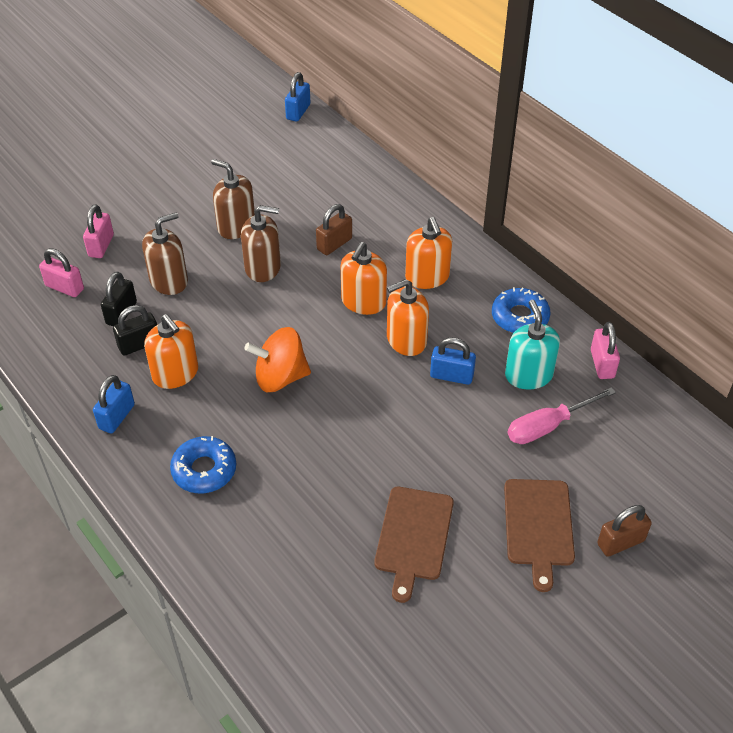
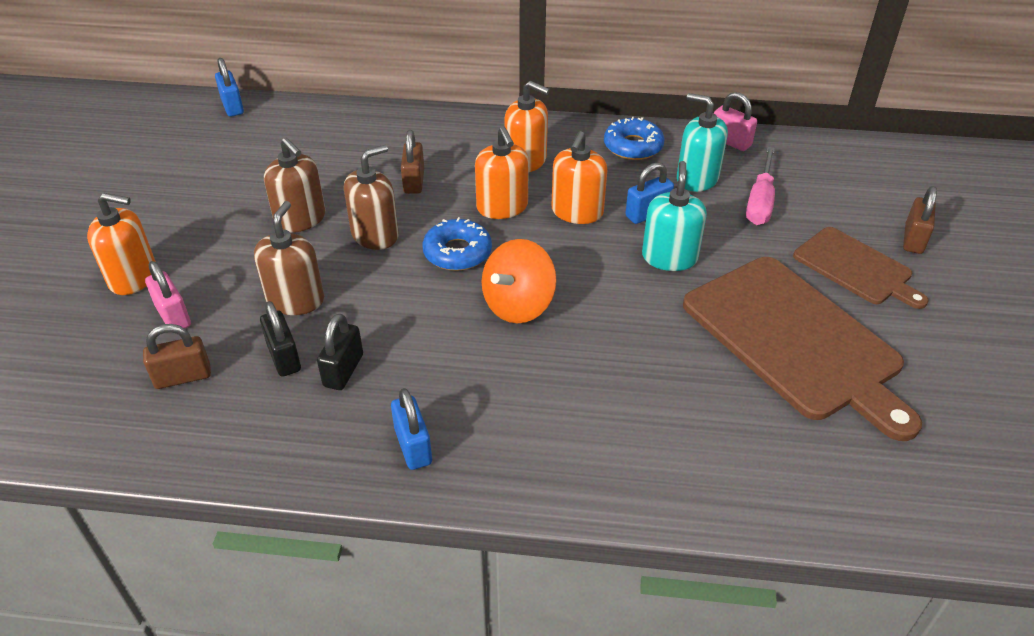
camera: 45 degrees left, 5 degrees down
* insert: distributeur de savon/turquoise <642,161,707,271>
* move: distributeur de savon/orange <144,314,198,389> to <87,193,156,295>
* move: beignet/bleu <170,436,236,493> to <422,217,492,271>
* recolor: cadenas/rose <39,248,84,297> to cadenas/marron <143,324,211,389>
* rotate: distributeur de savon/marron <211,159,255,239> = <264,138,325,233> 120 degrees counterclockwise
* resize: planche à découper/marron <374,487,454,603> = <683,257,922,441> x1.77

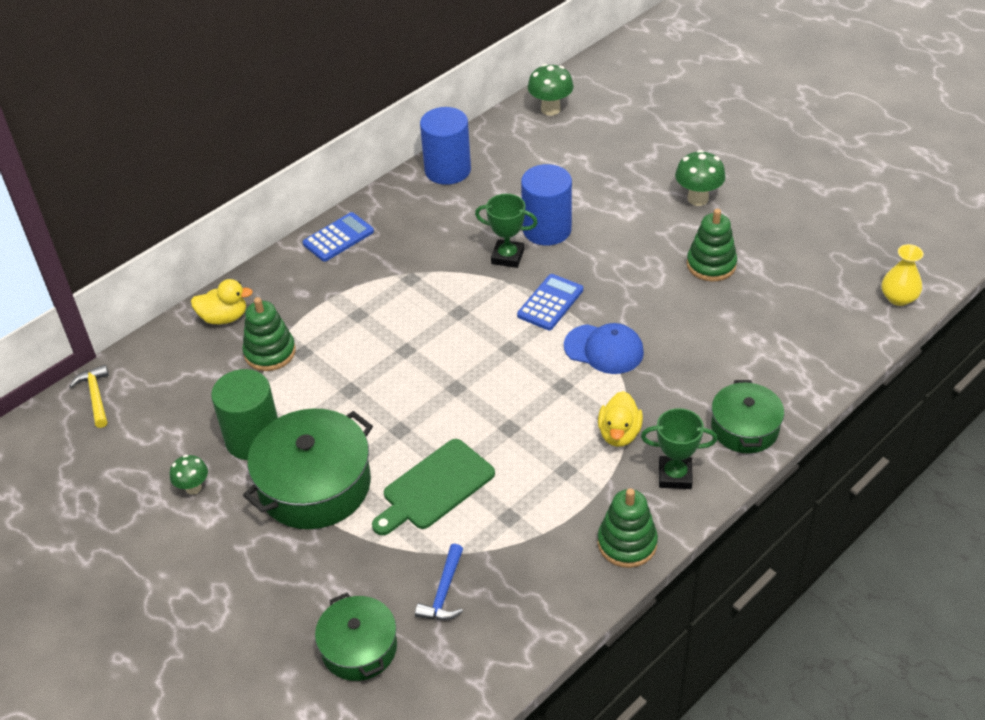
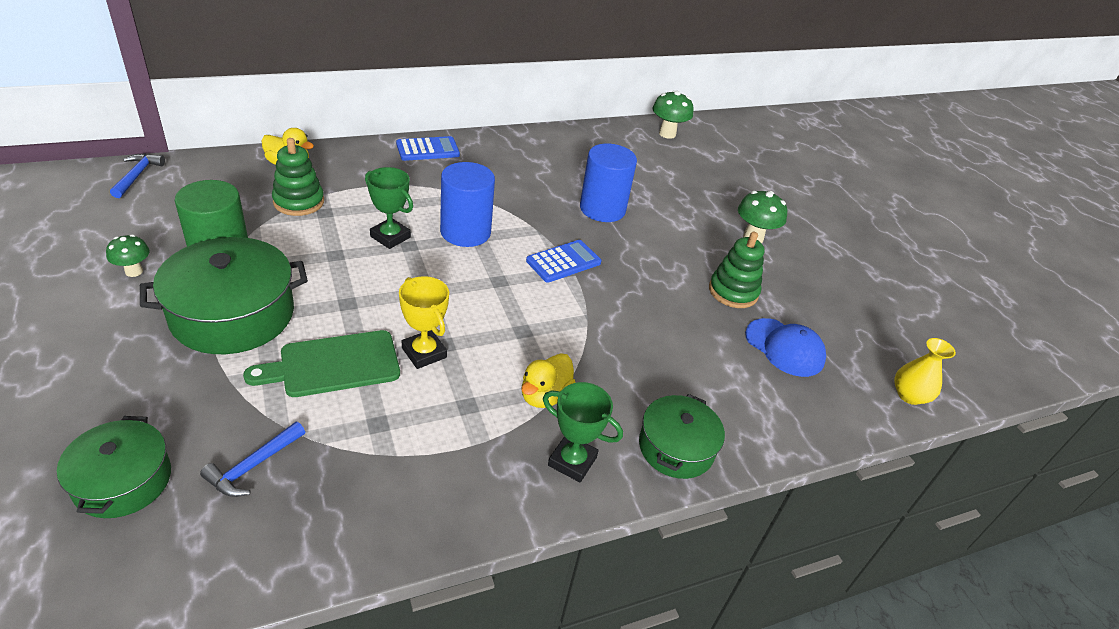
camera: 15 degrees right, 5 degrees down
* delete: jouet à empiler/vert <598,488,658,568>
* insert: trophée/jaune <399,276,449,369>
* move: cylindre/bleu <420,107,471,185> to <440,162,495,247>
* move: trophée/vert <475,194,538,268> to <365,167,413,249>
* move: casquette/bleu <564,323,644,374> to <745,318,826,377>
* recolor: marteau/jaune <70,365,109,428> to marteau/bleu <110,153,165,198>

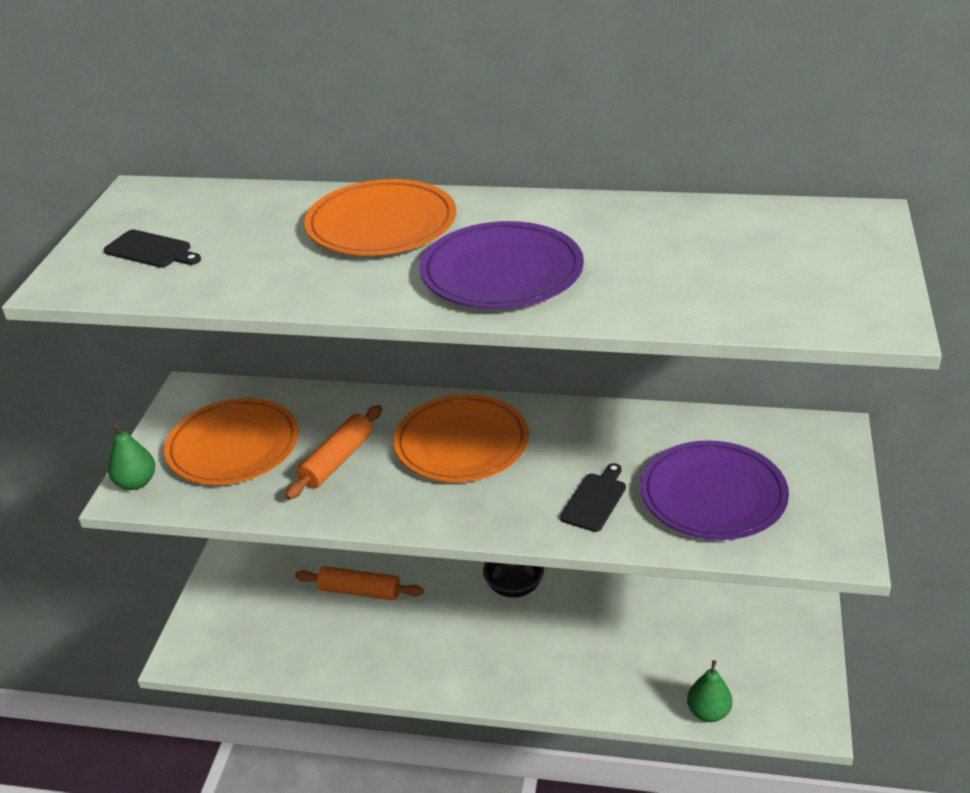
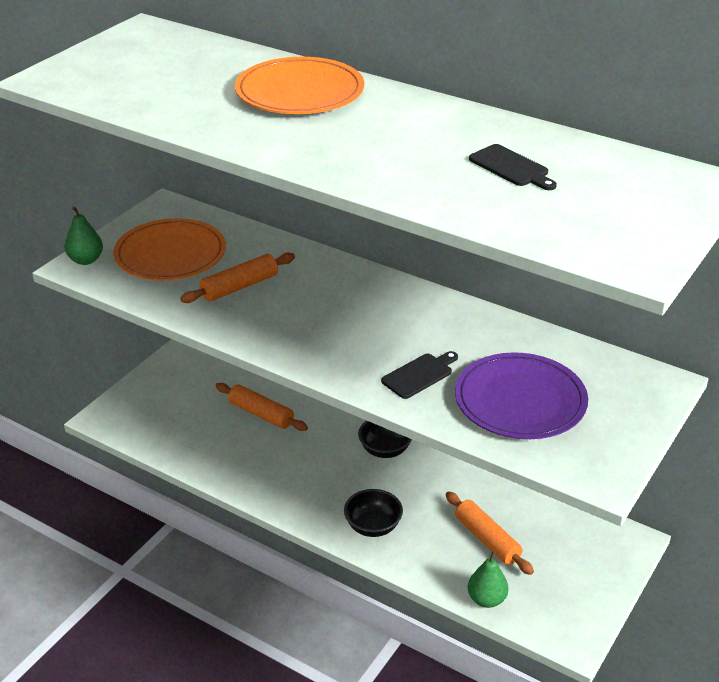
camera: 20 degrees right, 0 degrees up
* delete: assiette/orange <394,394,529,482>
* delete: assiette/violet <420,221,584,309>
* insert: bol/noir <344,489,403,537>
* insert: rouleau à pâtisserie/orange <446,491,534,575>
* move: planche à découper/noir <104,229,201,267> to <469,144,557,190>

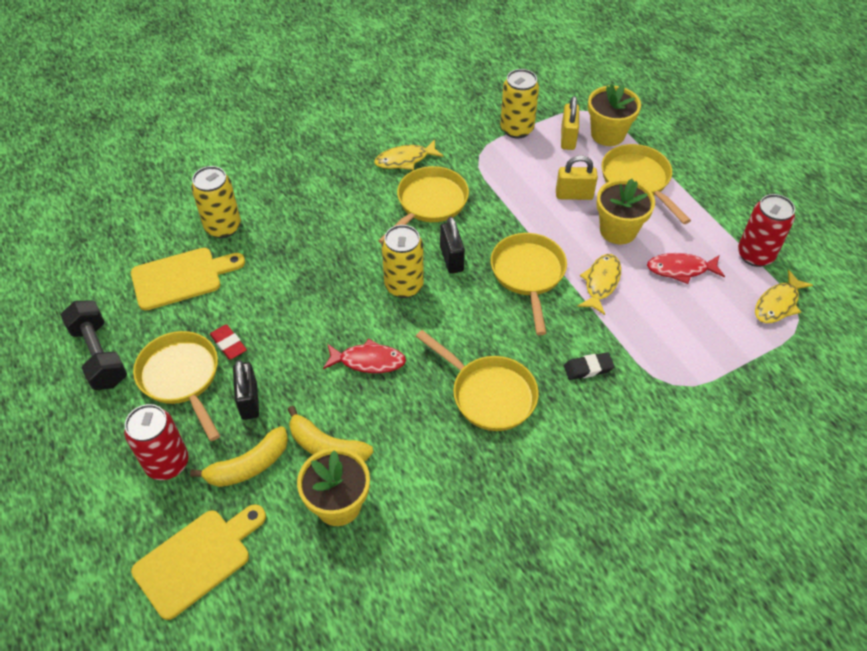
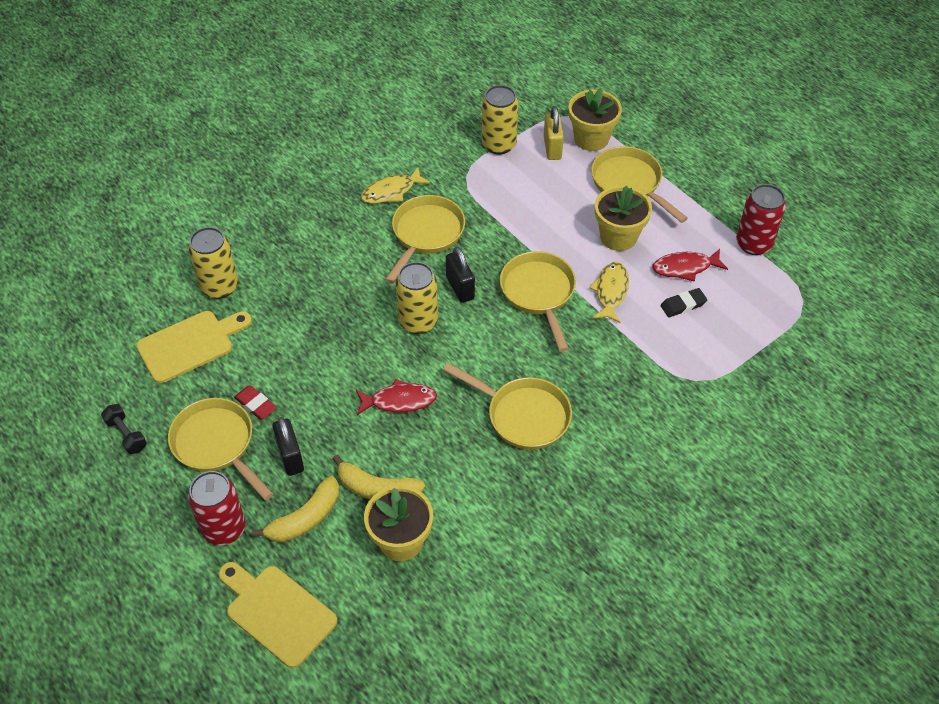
camera: 10 degrees left, 0 degrees up
* delete: cadenas/jaune <556,155,598,200>
* delete: poisson/jaune <755,270,813,323>
* move: gomme/noir <564,352,614,380> to <661,288,707,317>
* rotate: planche à découper/jaune <131,504,266,620> = <218,562,337,668> 90 degrees counterclockwise
* resize: haltère/noir <61,300,127,390> = <101,404,147,454> x0.57

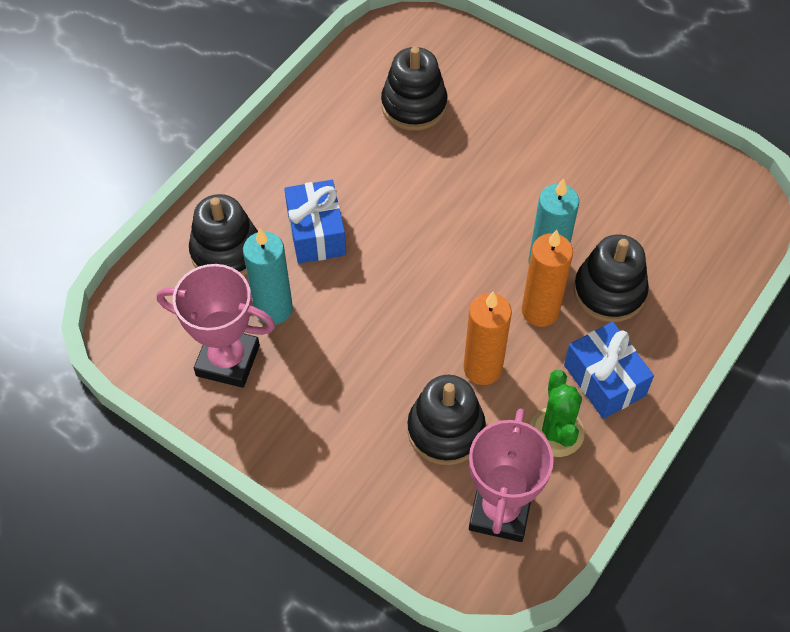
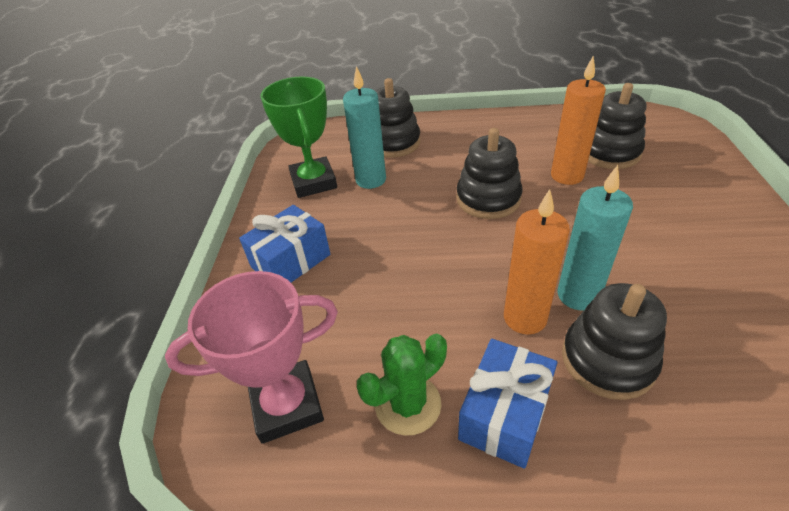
camera: 60 degrees right, 15 degrees down
* move: cadeau/bleu <284,180,346,264> to <239,205,330,283>
* move: jouet à empiler/noir <407,375,486,465> to <456,128,523,219>
* move: bougie/orange <463,292,512,385> to <551,56,606,185>
* recolor: trophée/rose <157,264,275,388> to trophée/vert <261,76,337,198>

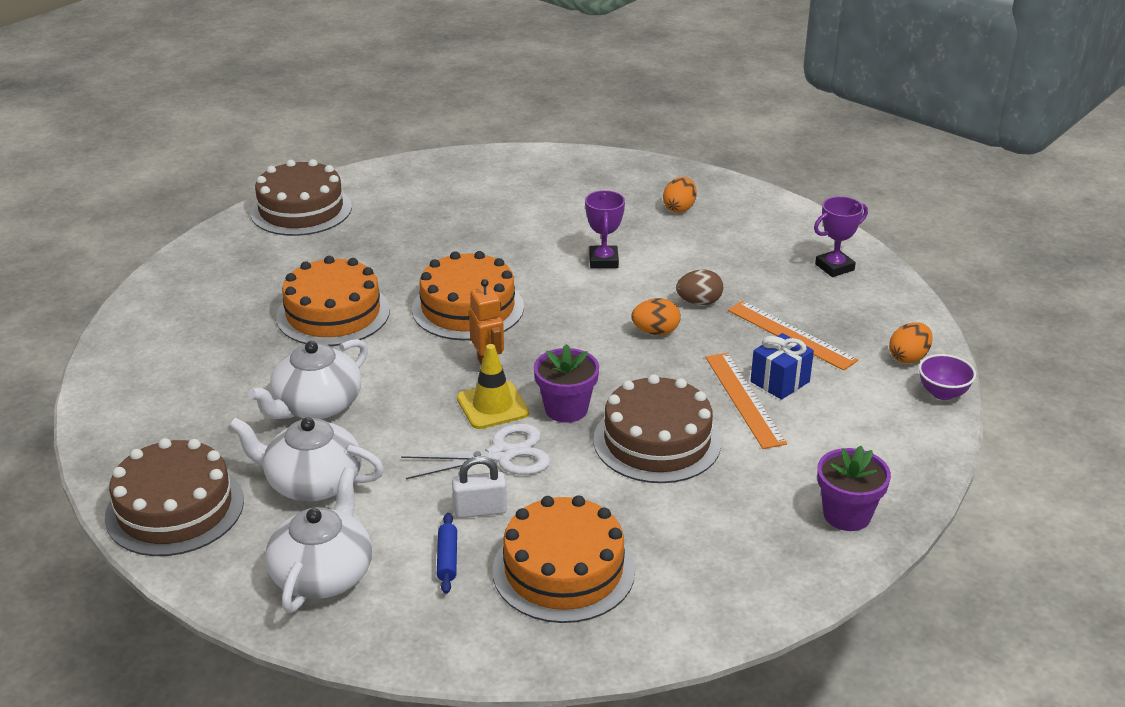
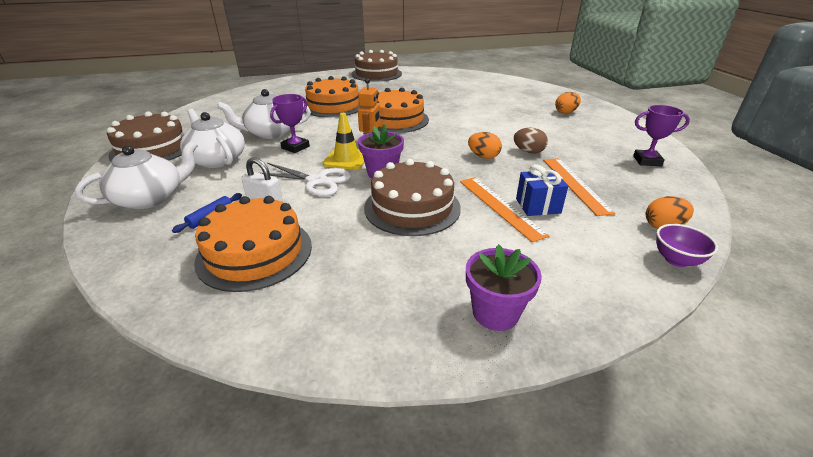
camera: 35 degrees right, 0 degrees up
* move: trophée/violet <585,190,625,268> to <270,94,310,153>
* rotate: règle/orange <705,353,787,449> = <460,177,549,242> 45 degrees counterclockwise

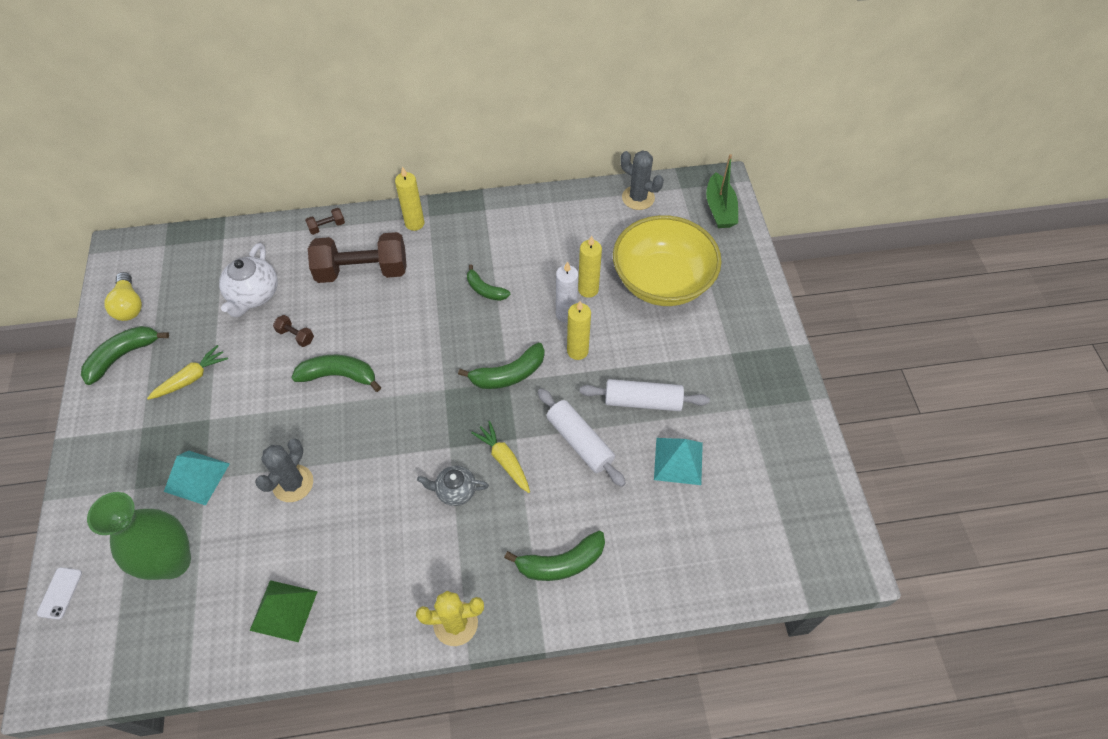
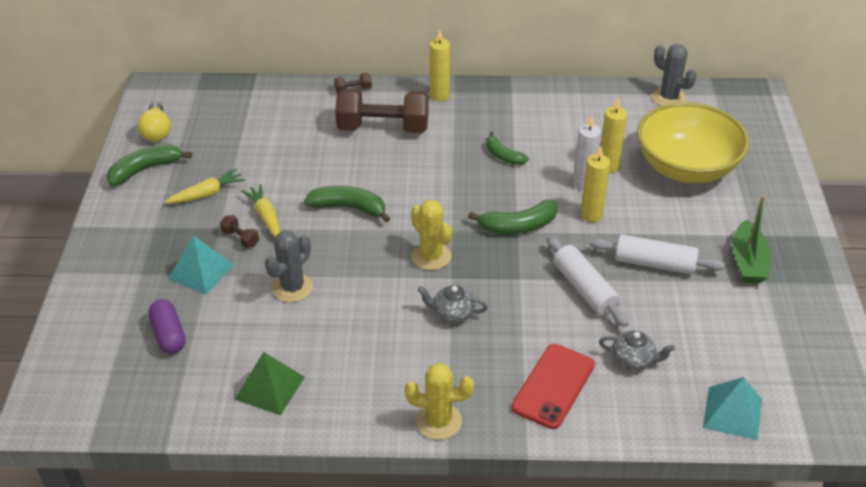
camera: 10 degrees right, 15 degrees down
* delete: téléphone/blanc <37,567,82,620>
* delete: théière/blanc <219,243,278,317>
* insert: cactus/jaune <411,200,452,270>
* insert: théière/gris <599,331,675,370>
* move: haltère/marron <273,315,314,347> to <220,215,259,248>
* move: carotte/jaune <471,421,530,493> to <241,184,280,237>
* move: pyramide/turquoise <654,438,703,485> to <703,377,762,440>
* move: bateau/vert <706,154,738,228> to <733,195,770,283>
* replace: vase/vert <87,492,191,580> to gélule/violet <148,300,186,354>
* replace: banane/vert <504,531,605,581> to téléphone/rouge <511,344,595,429>

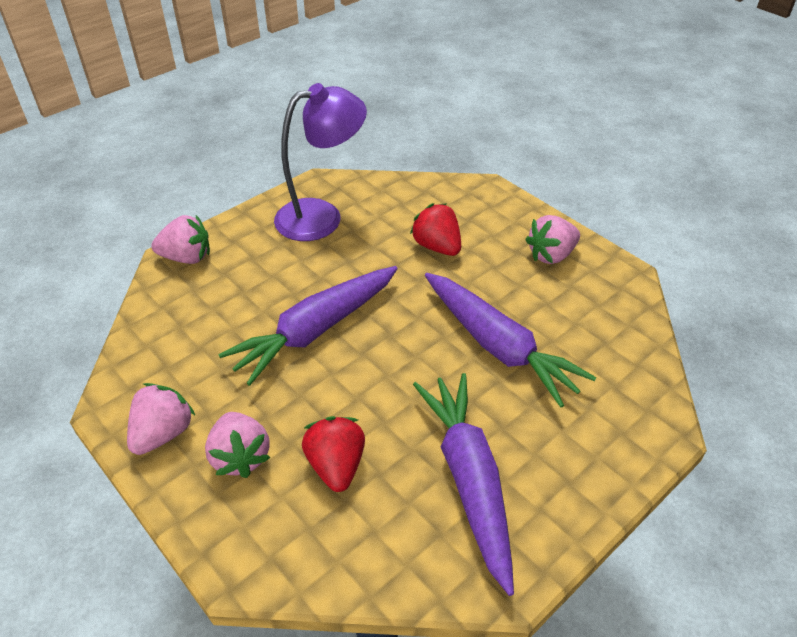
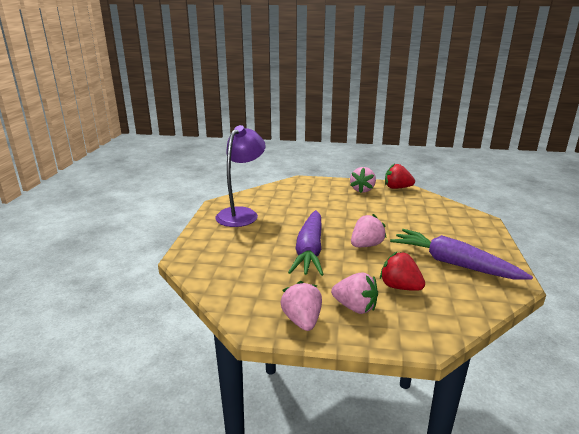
camera: 40 degrees left, 20 degrees down
* delete: carotte/violet <425,273,596,407>
* move: fraise/rose <151,215,210,264> to <351,214,387,247>
* move: fraise/rouge <410,203,461,256> to <385,164,415,189>

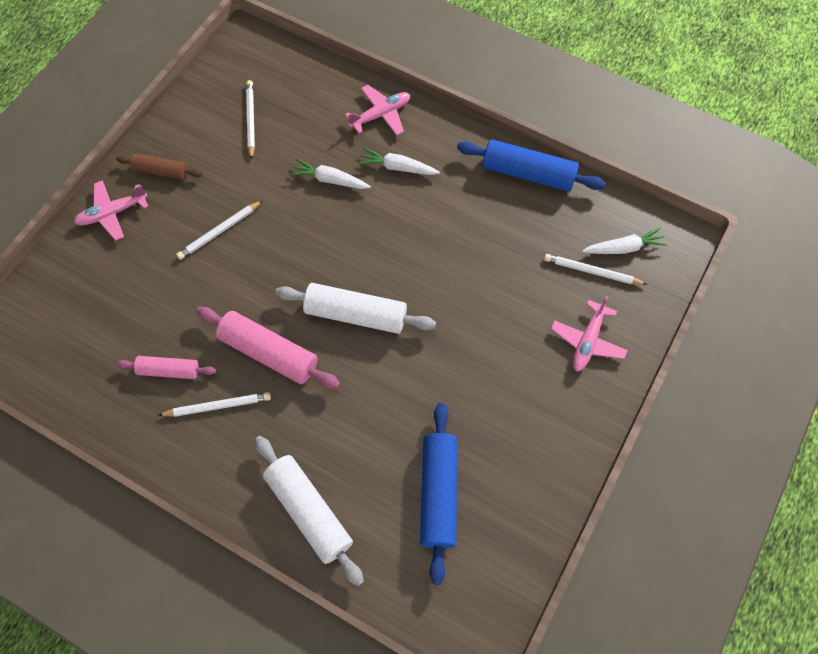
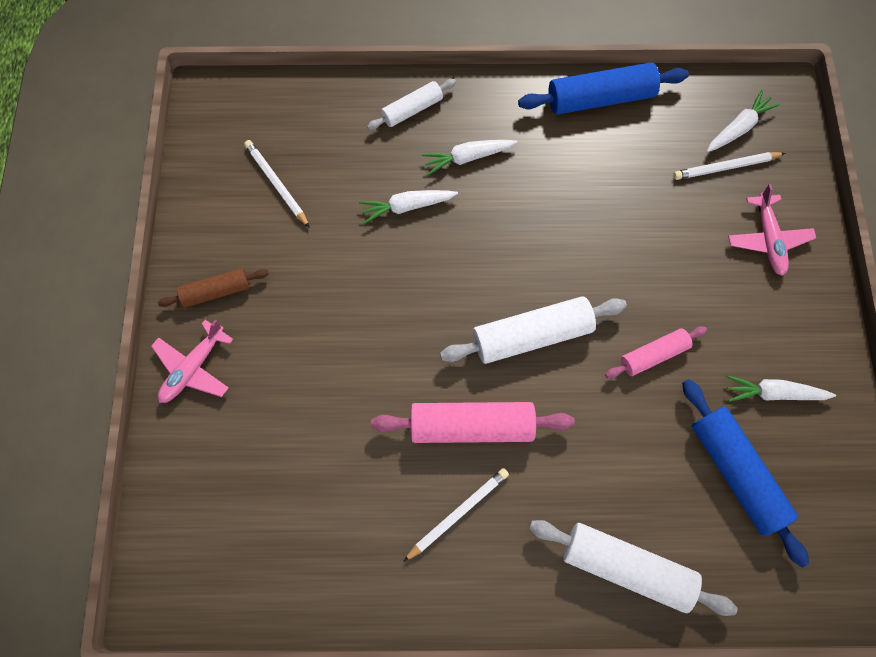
camera: 30 degrees left, 5 degrees up
* delete: crayon/blanc <176,200,263,260>
* insert: carotte/blanc <727,375,836,402>
* move: rouleau à pâtisserie/rose <117,356,216,379> to <605,327,707,378>
* replace: avion/rose <345,85,410,136> to rouleau à pâtisserie/blanc <367,79,456,130>

